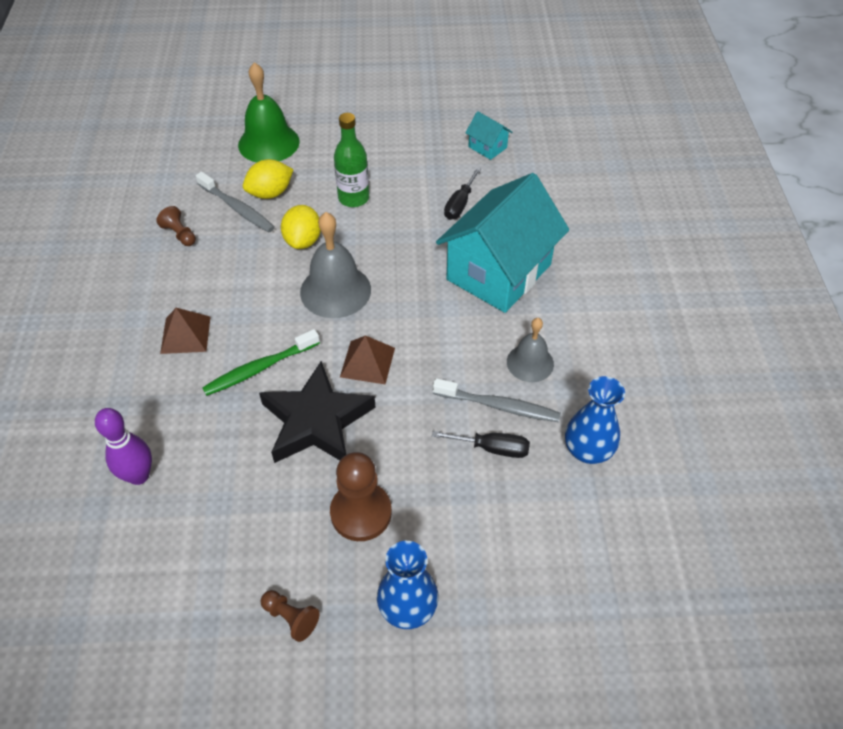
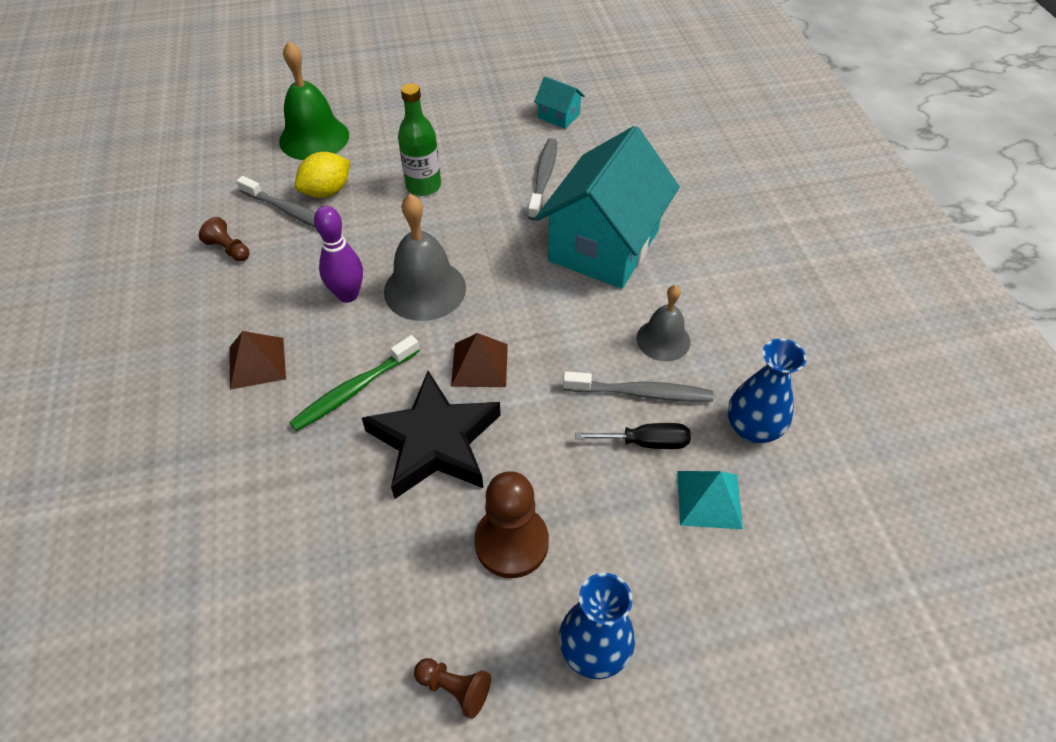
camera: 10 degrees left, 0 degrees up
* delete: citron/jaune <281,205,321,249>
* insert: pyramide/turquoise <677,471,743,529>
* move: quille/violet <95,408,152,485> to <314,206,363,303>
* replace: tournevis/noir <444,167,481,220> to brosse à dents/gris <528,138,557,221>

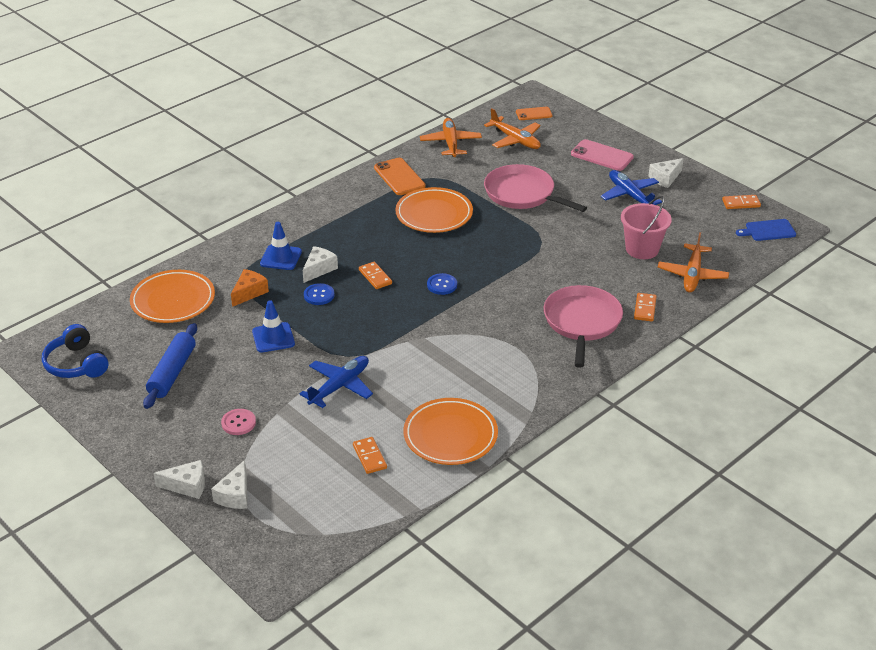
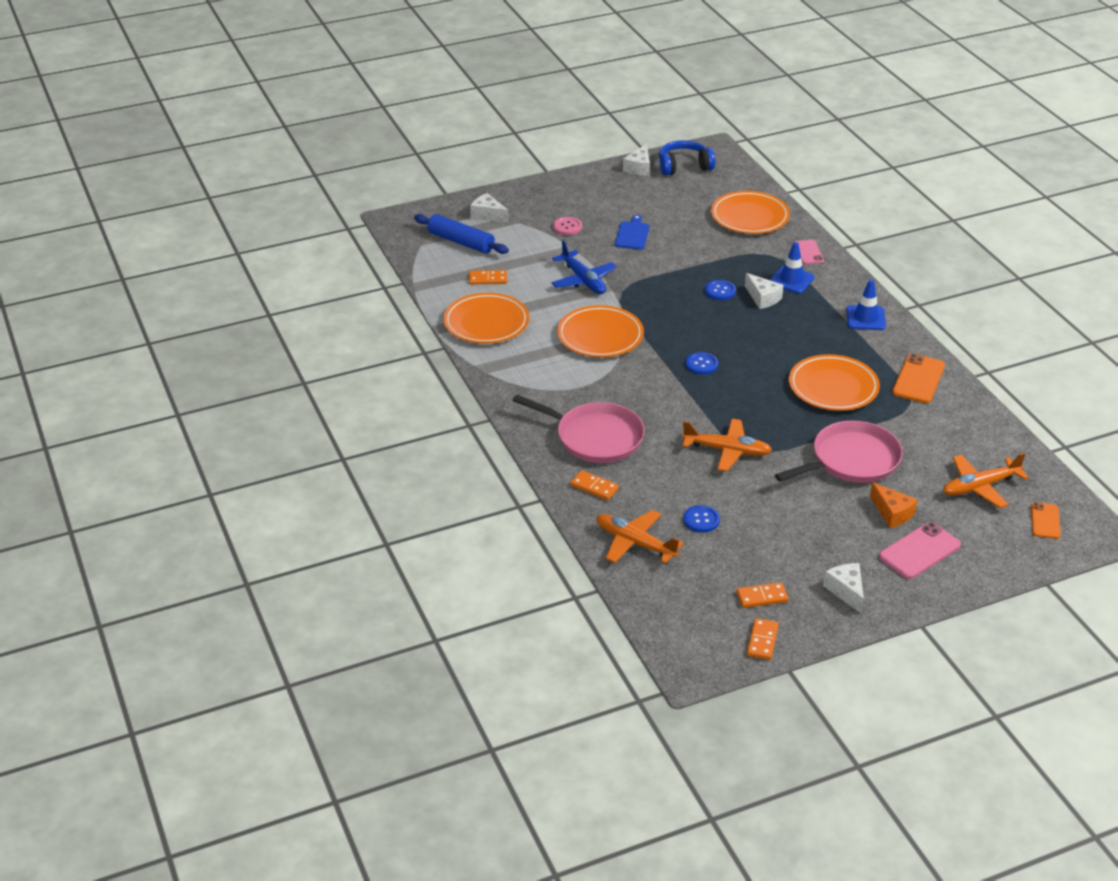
camera: 110 degrees right, 0 degrees up
* delete: avion/bleu <601,170,662,205>
* insert: assiette/orange <557,305,644,357>
* insert: téléphone/rose <795,240,824,264>
* move: rouleau à pâtisserie/bleu <143,323,197,409> to <414,214,509,254>
* move: fromage/blanc <153,460,205,499> to <623,144,650,176>
* move: fromage/orange <231,269,269,307> to <870,482,918,528>
* move: cône de chantier/bleu <252,300,295,353> to <846,279,886,330>
* move: domino/orange <359,262,392,289> to <737,582,789,608>
* move: avion/orange <420,118,482,157> to <682,419,772,471>
* move: planche à découper/bleu <736,219,796,241> to <615,215,650,249>
* replace: seau/rose <621,196,672,259> to bouton/bleu <684,505,720,533>
* rotate: téléphone/orange <374,158,426,195> = <892,354,945,403> 60 degrees counterclockwise

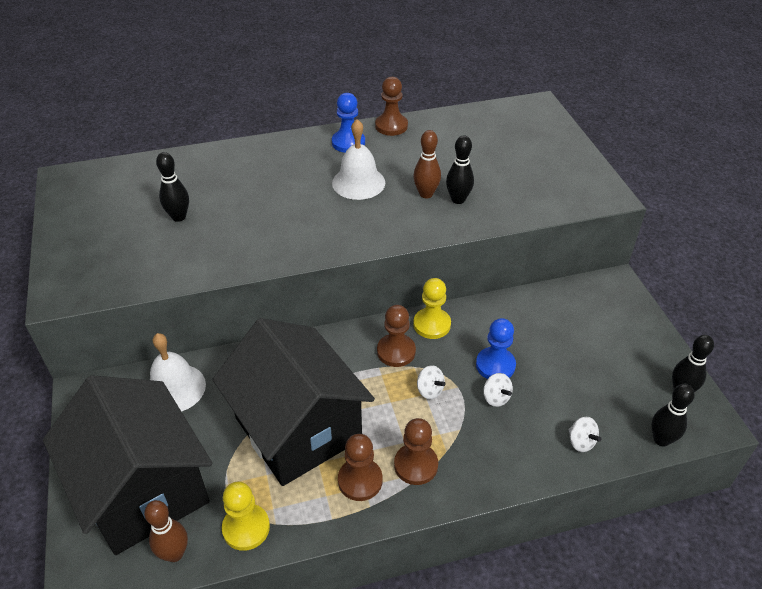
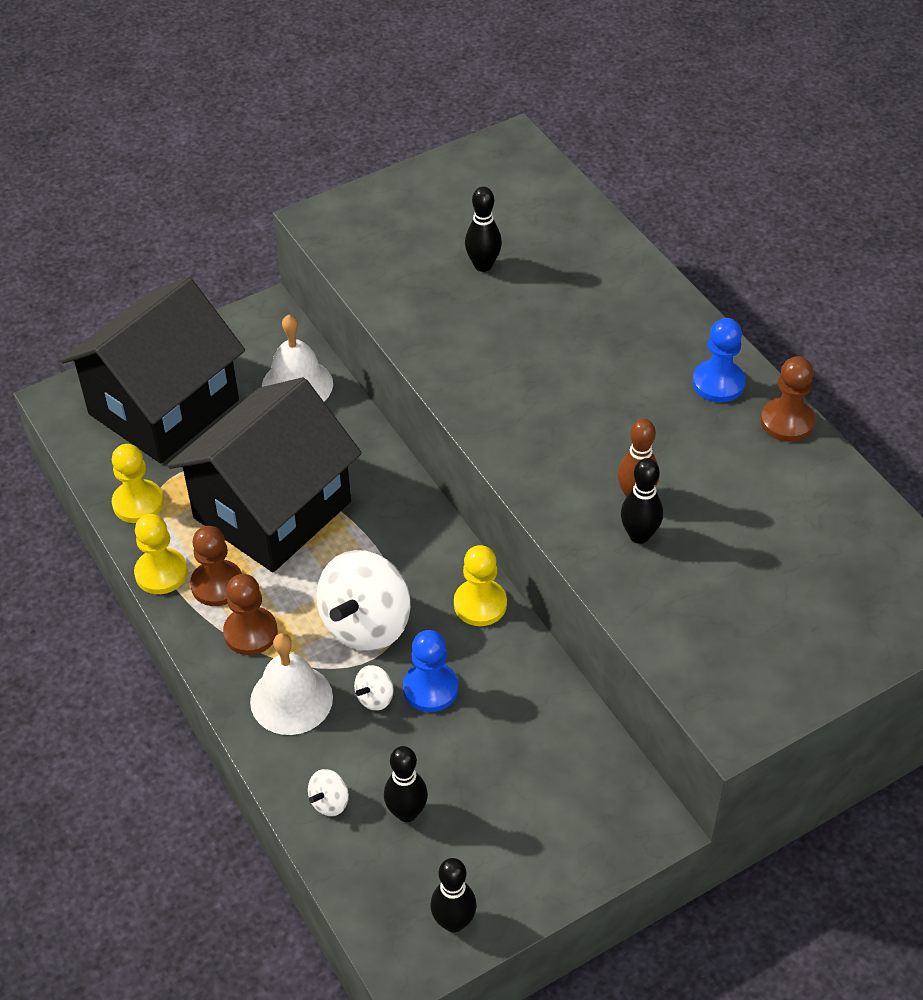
camera: 75 degrees right, 5 degrees up
* delete: quille/marron <144,500,188,562>
* delete: pion/marron <377,305,416,367>
* insert: pion/jaune <134,514,188,594>
* move: cloche/blanc <332,119,385,200> to <250,633,333,735>
* move: quille/noir <651,384,695,447> to <384,746,428,822>
* resize: toupie/blanc <417,365,446,399> = <316,550,411,651> x2.29

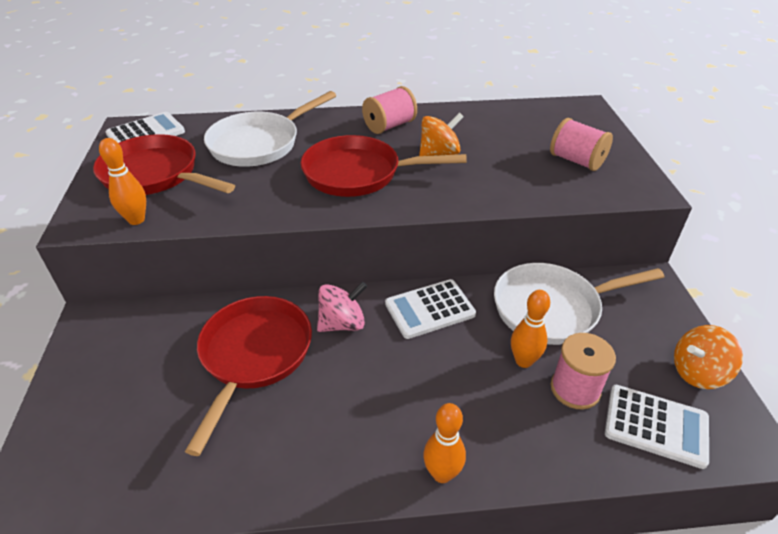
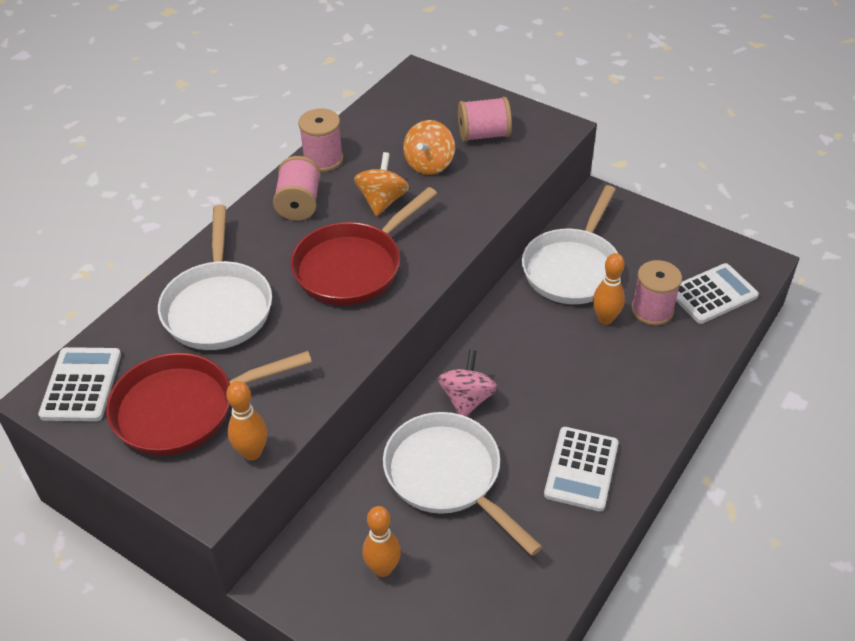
camera: 50 degrees left, 5 degrees up
* insert: bobine/rose <298,109,343,172>
* move: calculatrice/blanc <385,279,476,339> to <544,427,619,512>
* move: quille/orange <423,403,466,483> to <362,506,401,577>
* move: toupie/orange <674,325,743,389> to <403,120,455,175>
* recolor: poêle/rouge <185,296,312,456> to poêle/blanc <383,412,543,556>

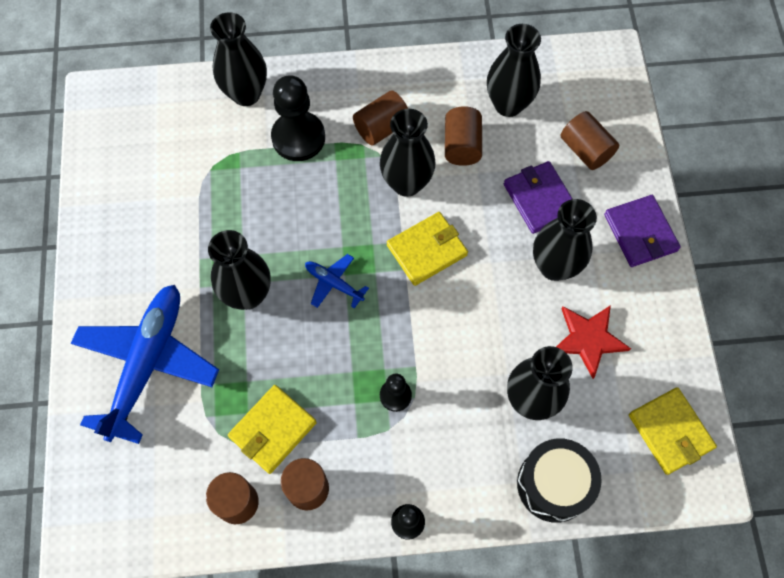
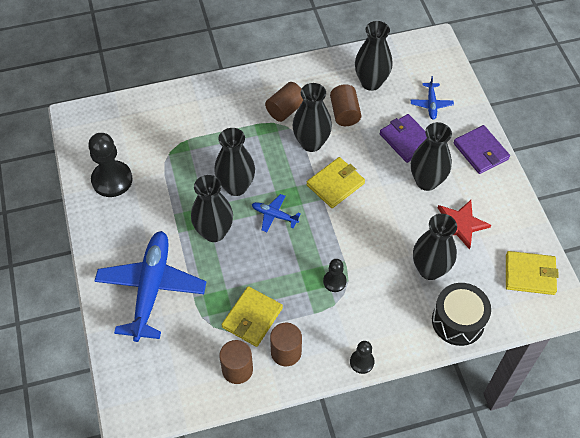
camera: 10 degrees left, 10 degrees down
* move: vase/noir <210,12,267,106> to <214,128,255,196>
* move: pion/noir <271,75,325,161> to <88,133,132,197>
* replace: cylindre/marron <561,111,619,170> to avion/bleu <411,76,454,120>
* rotate: portefeuille/jaune <629,387,717,475> = <506,251,559,295> 45 degrees counterclockwise

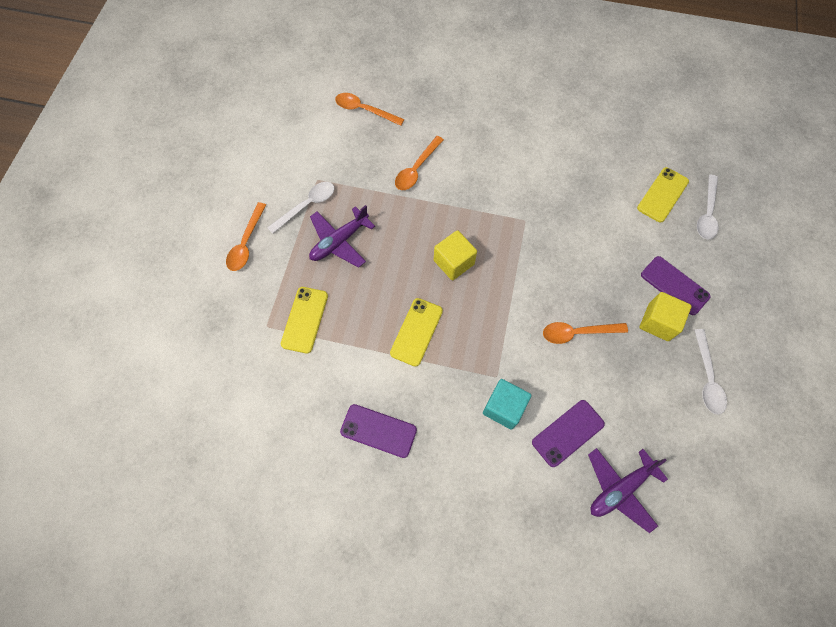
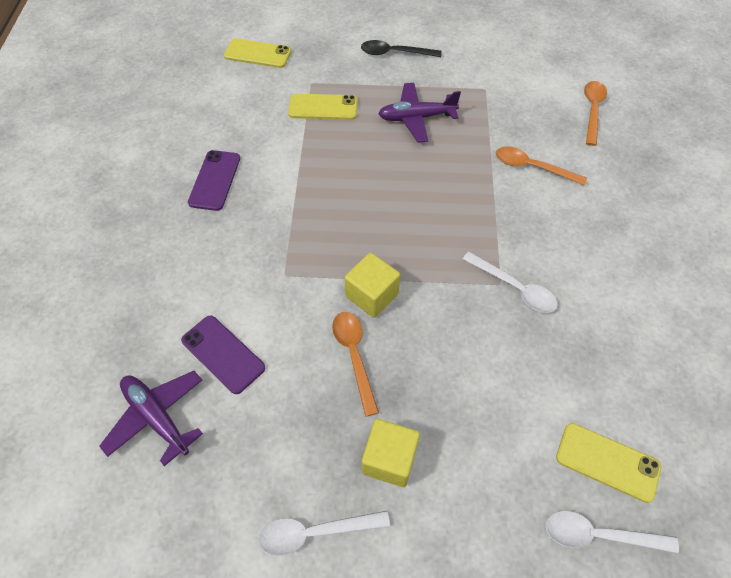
camera: 80 degrees right, 10 degrees down
* delete: cube/turquoise <483,379,531,430>
* delete: téléphone/violet <641,256,710,315>
* move: cuillère/blanc <267,182,334,234> to <463,252,558,313>
* move: téléphone/jaune <390,298,443,367> to <224,38,291,68>
* move: cube/jaune <434,230,477,280> to <345,253,400,318>
* recolor: cuillère/orange <226,202,266,271> to cuillère/noir <361,40,442,57>
* rotate: avion/violet <309,205,375,268> = <378,83,461,143> 45 degrees counterclockwise

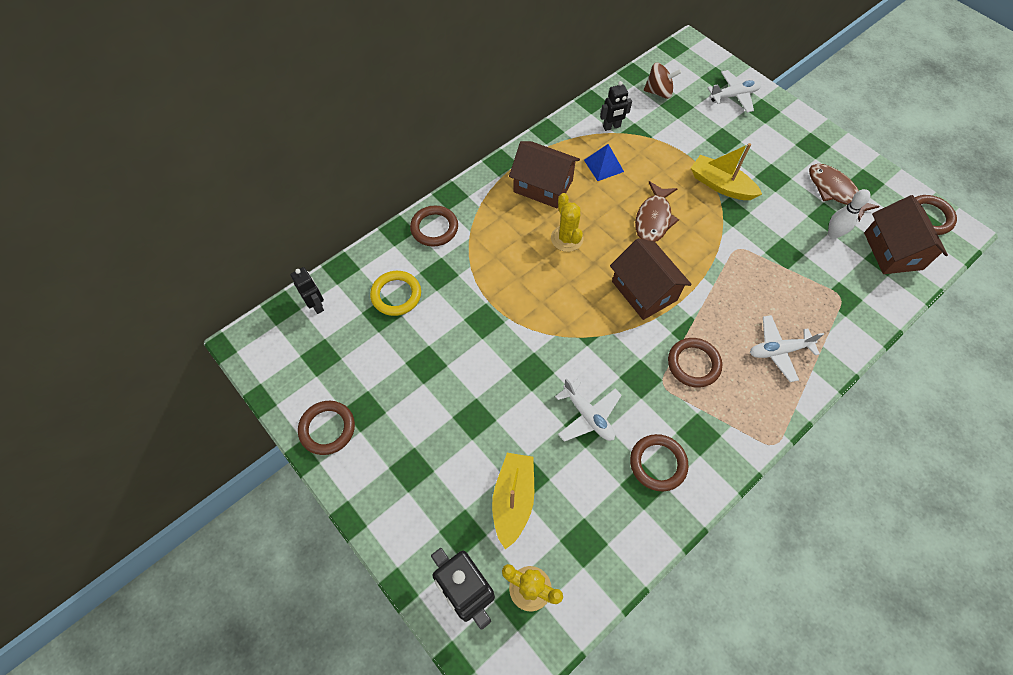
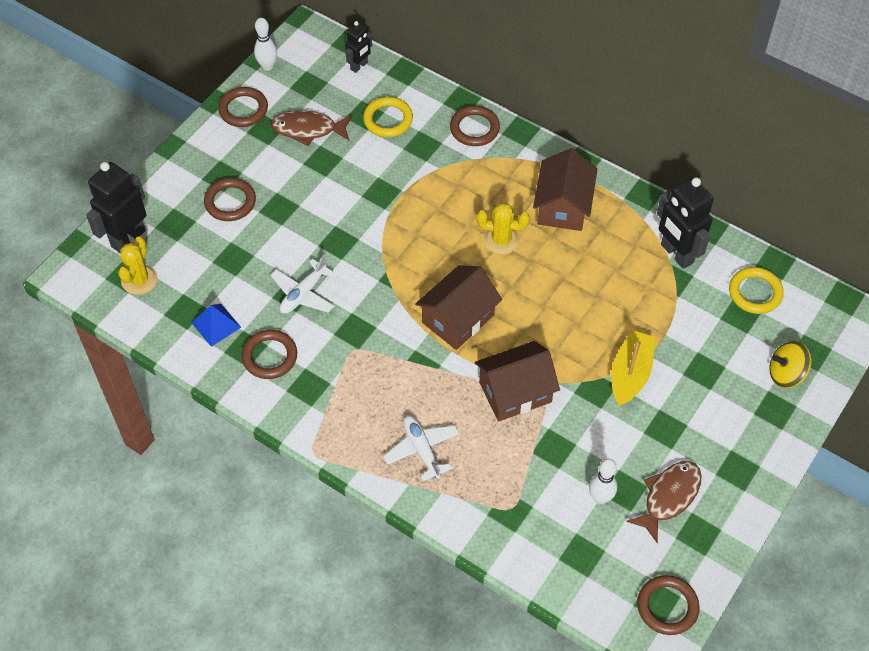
camera: 75 degrees right, 5 degrees down
* delete: bateau/jaune <492,453,534,549>
* insert: quille/blanc <254,18,277,71>
* move: pyramide/bleu <584,144,624,181> to <191,304,241,347>
* move: poisson/marron <635,181,679,242> to <271,110,353,146>
* move: anneau/marron <668,338,722,388> to <204,178,256,221>
* move: maison/marron <864,195,948,274> to <475,341,560,421>
* replace: toupie/marron <644,63,681,99> to anneau/jaune <729,267,784,314>
* replace: avion/blanc <707,70,761,113> to toupie/jaune <769,341,811,388>
* rotate: cactus/jaune <551,193,584,252> = <477,203,530,255> 45 degrees clockwise
* resize: robot/noir <600,81,632,131> = <657,177,714,269> x1.78

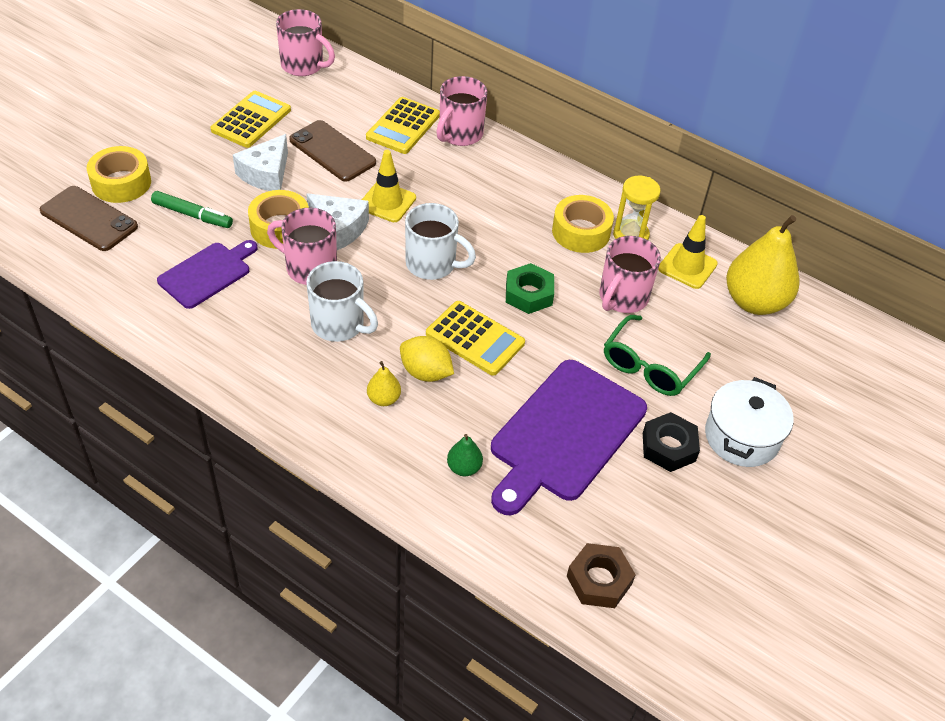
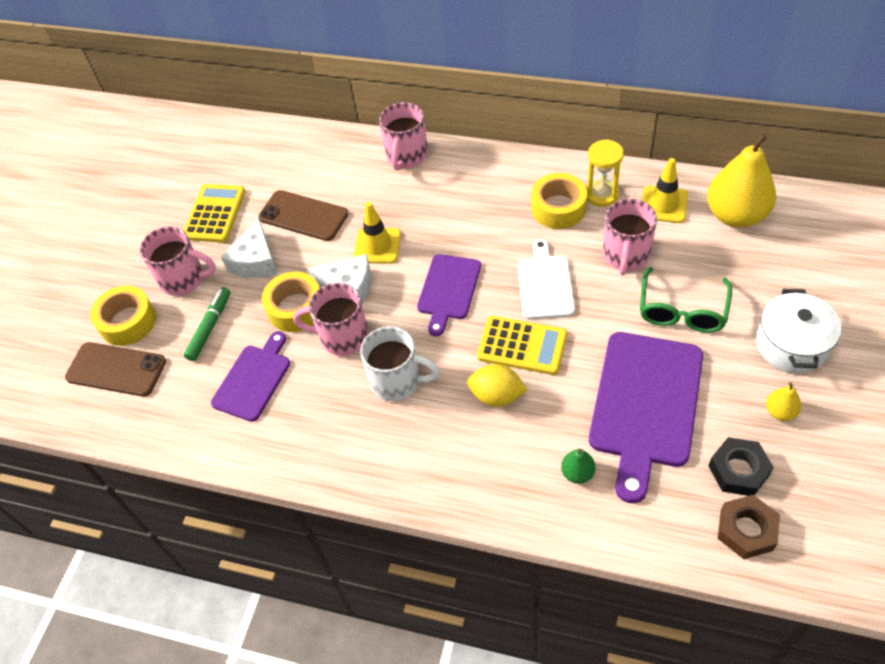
camera: 10 degrees left, 5 degrees up
* delete: calculatrice/jaune <366,97,440,154>
* move: tasse/rose <276,9,335,76> to <140,226,216,296>
* move: poire/jaune <367,361,401,406> to <766,382,801,421>
* move: écrou/noir <643,412,700,472> to <708,437,774,496>
* replace: tasse/blanc <405,203,476,280> to planche à découper/violet <417,254,481,336>
* replace: écrou/vert <506,263,554,314> to planche à découper/blanc <518,239,575,319>
* rotate: feutre/vert <151,191,233,228> = <184,287,230,361> 75 degrees counterclockwise

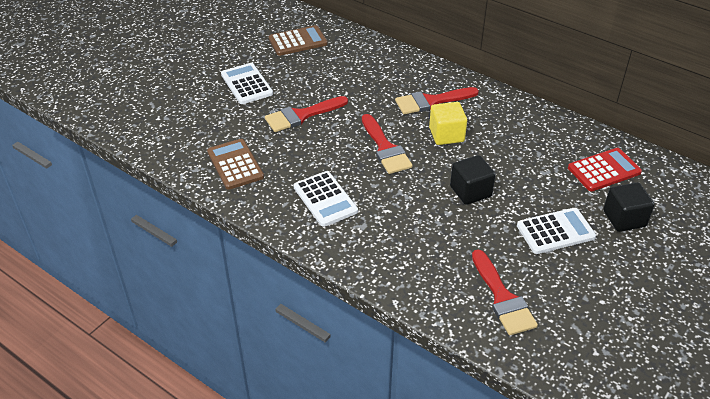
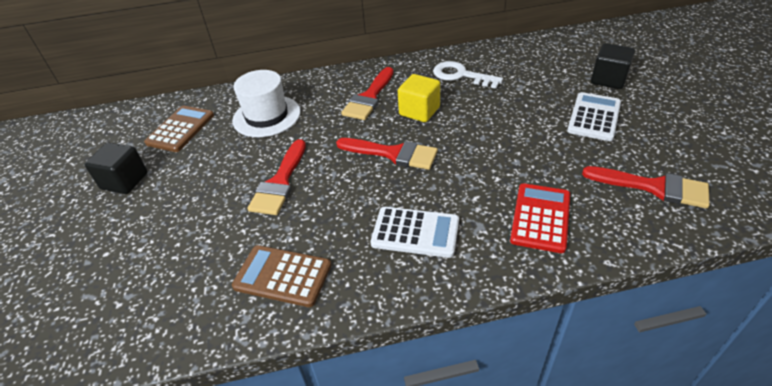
camera: 45 degrees left, 0 degrees up
* delete: calculatrice/blanc <221,63,273,104>
* insert: chapeau/blanc <232,70,301,137>
* insert: clé/blanc <433,61,503,89>
* move: cube/noir <450,155,496,205> to <84,142,148,194>
* move: calculatrice/rouge <568,148,642,191> to <510,183,570,253>

